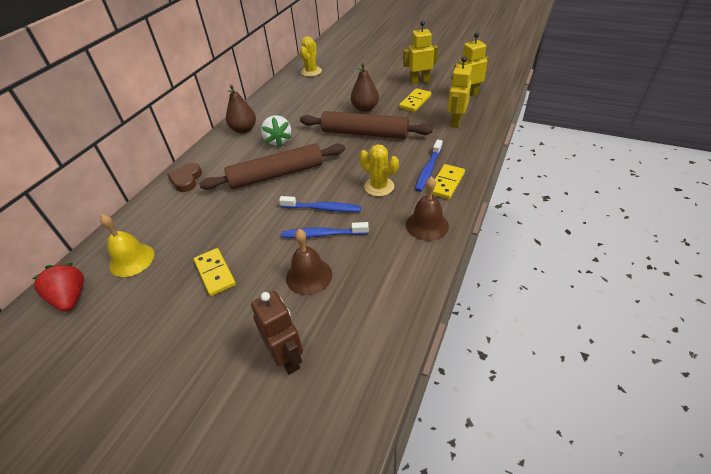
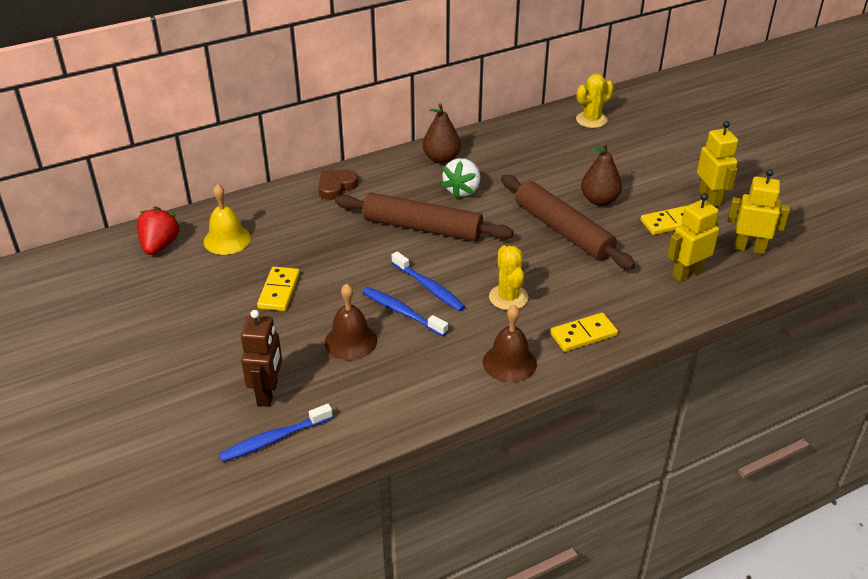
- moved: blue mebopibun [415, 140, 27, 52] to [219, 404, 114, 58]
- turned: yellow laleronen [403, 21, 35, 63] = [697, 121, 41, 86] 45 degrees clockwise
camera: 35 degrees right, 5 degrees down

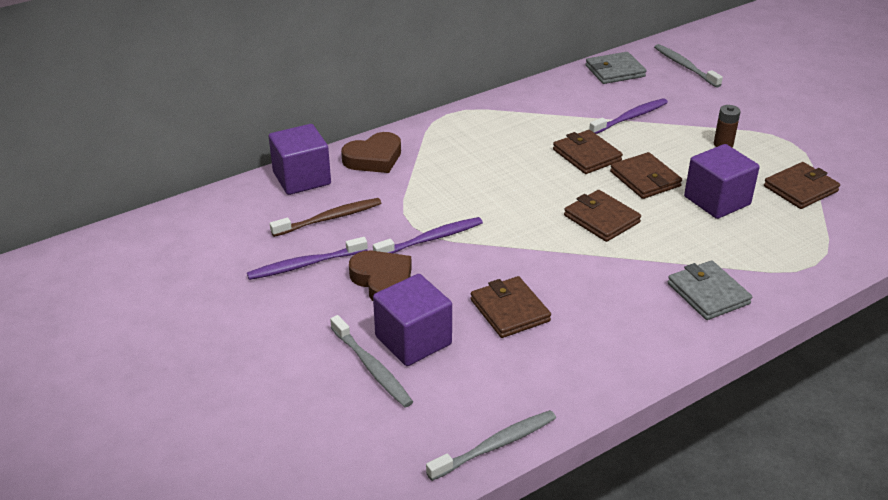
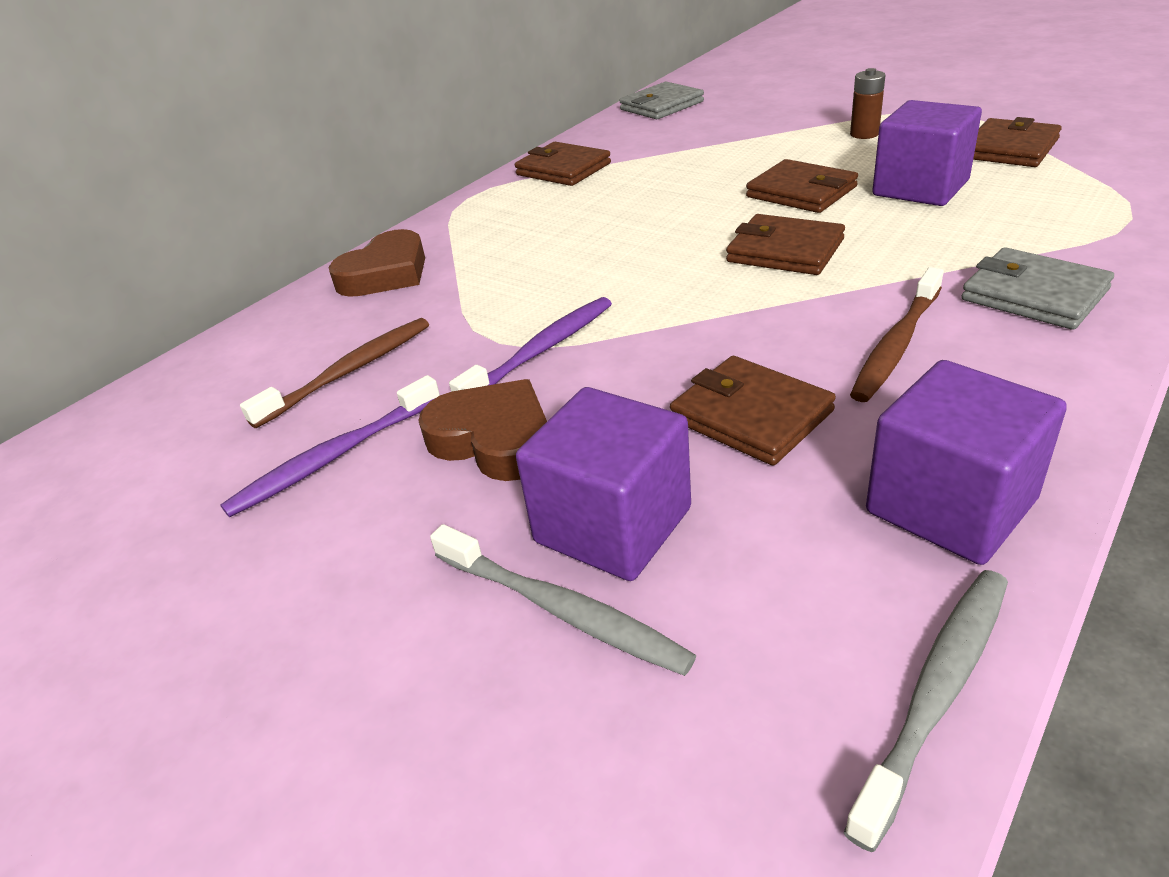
- moved: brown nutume [553, 130, 70, 44] to [515, 142, 96, 44]
- added: brown mebopibun [850, 267, 94, 135]
- moved: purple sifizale [269, 124, 62, 71] to [866, 360, 201, 205]
- removed: purple mebopibun [589, 98, 79, 36]
- removed: grey mebopibun [654, 44, 69, 44]
camera: 15 degrees left, 0 degrees up

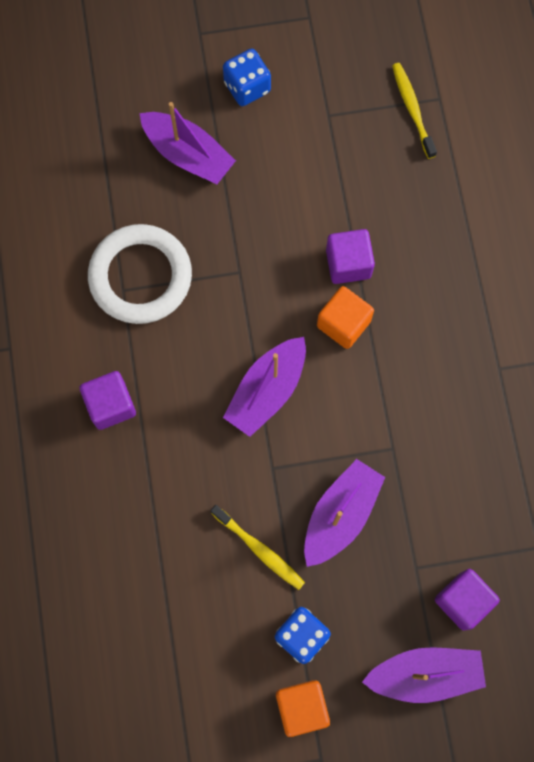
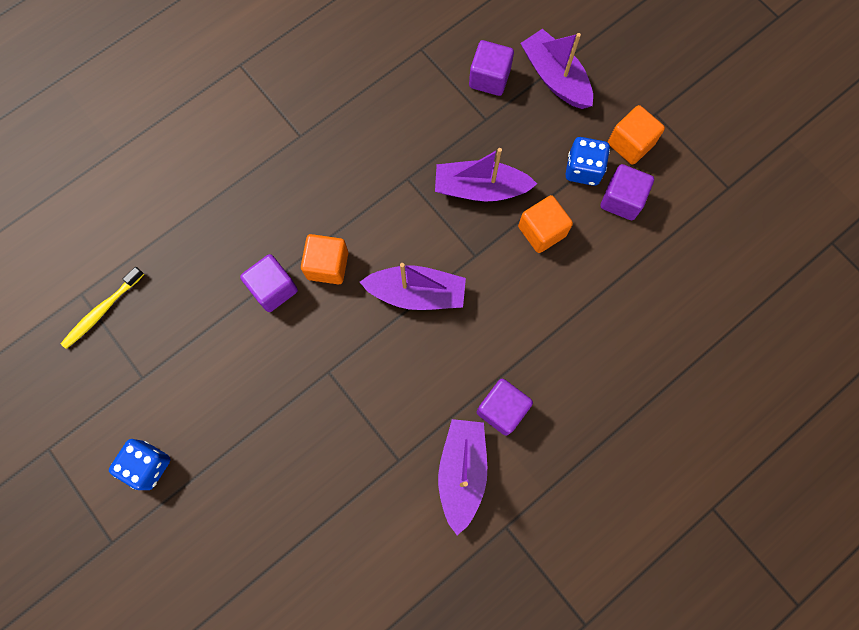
- moved: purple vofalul [139, 102, 97, 82] to [438, 419, 49, 116]
- replaced: yellow mebopibun [210, 505, 95, 85] to orange sifizale [518, 195, 55, 58]
- added: purple sifizale [601, 164, 53, 56]
- removed: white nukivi [88, 224, 104, 100]
camera: 120 degrees left, 0 degrees up

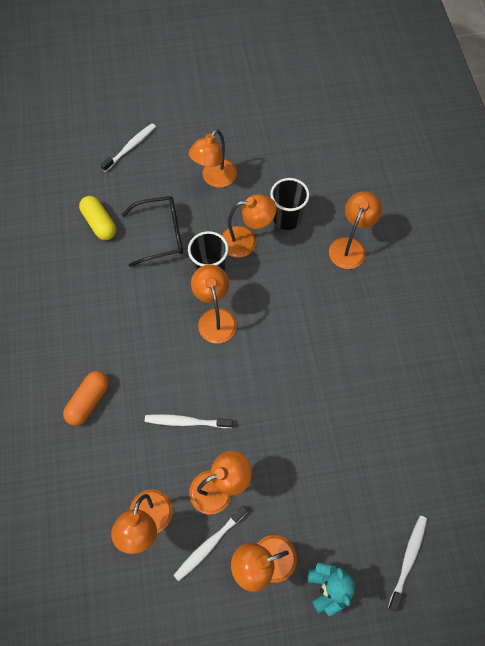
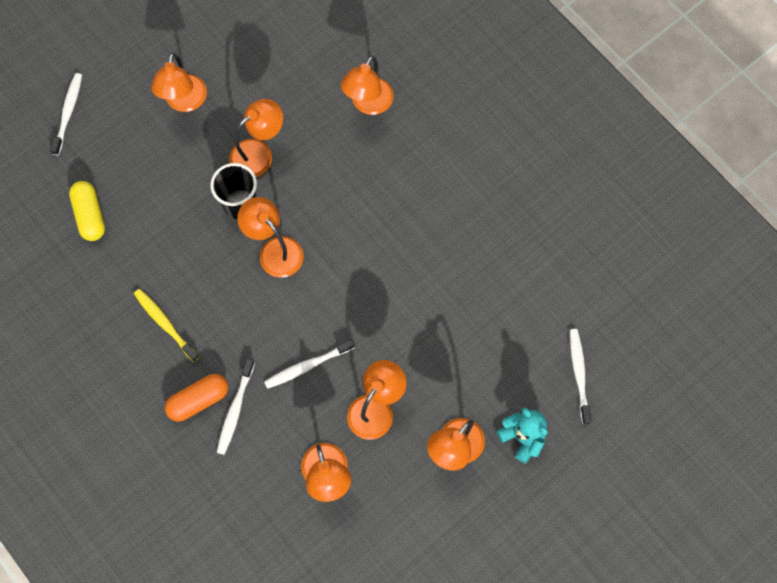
- turned: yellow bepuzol [79, 196, 37, 44] = [69, 181, 36, 60] 45 degrees clockwise
- added: yellow mebopibun [134, 289, 65, 73]
- turned: orange bepuzol [63, 371, 46, 55] = [165, 374, 63, 48] 60 degrees clockwise
- moved: white mebopibun [174, 506, 73, 75] to [217, 358, 38, 97]
- turned: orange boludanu [329, 191, 53, 78] = [341, 56, 53, 59] 150 degrees counterclockwise
- removed: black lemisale [121, 196, 62, 71]
- removed: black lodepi [270, 178, 40, 52]
camera: 30 degrees left, 5 degrees up

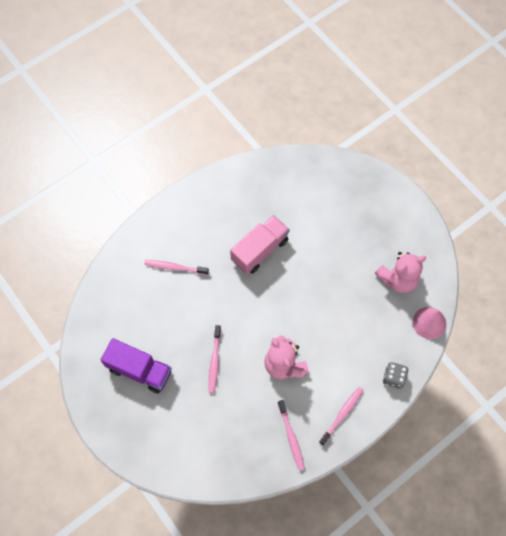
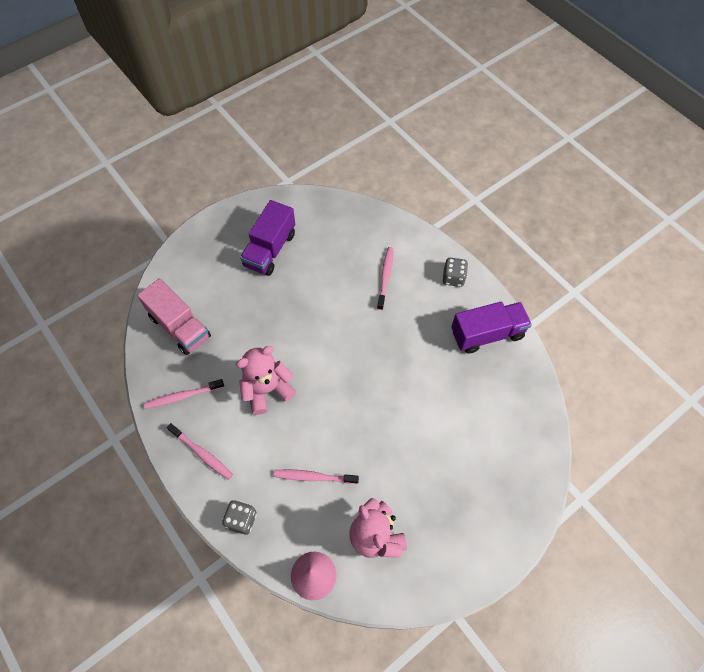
- moved: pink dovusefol [230, 215, 60, 59] to [137, 279, 74, 76]
- moved: pink mebopibun [208, 325, 13, 68] to [274, 469, 85, 15]
- added: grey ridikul [442, 258, 26, 29]
- added: purple dovusefol [451, 302, 81, 52]
camera: 90 degrees right, 5 degrees down

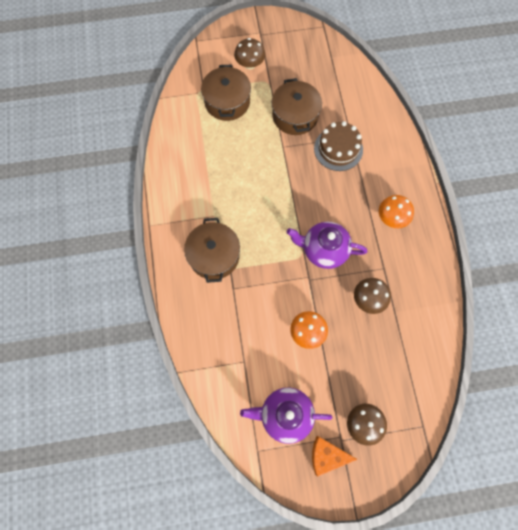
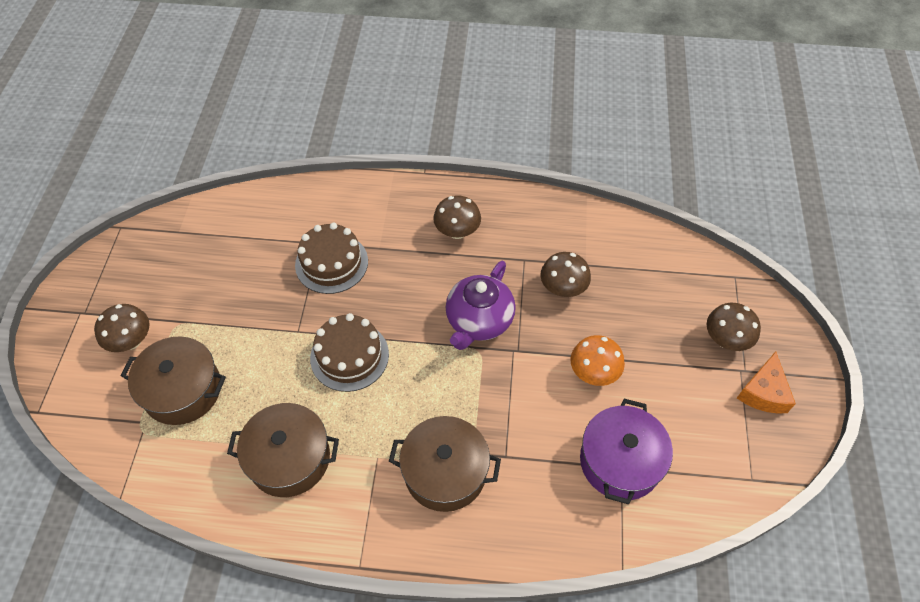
- moved: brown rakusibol [272, 78, 50, 57] to [227, 403, 112, 94]
- added: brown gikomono [310, 313, 79, 79]
- recoloured: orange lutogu [379, 195, 35, 33] to brown lutogu [433, 195, 48, 44]
- added: purple rakusibol [580, 399, 93, 105]
- removed: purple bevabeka [240, 387, 92, 57]
camera: 75 degrees left, 15 degrees down

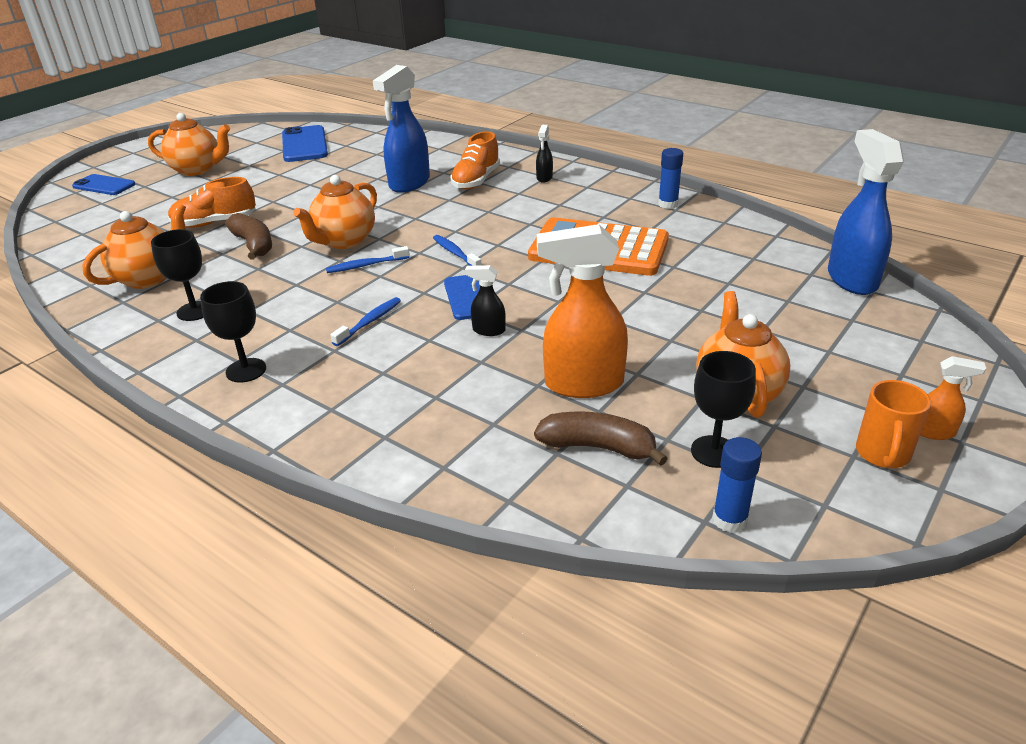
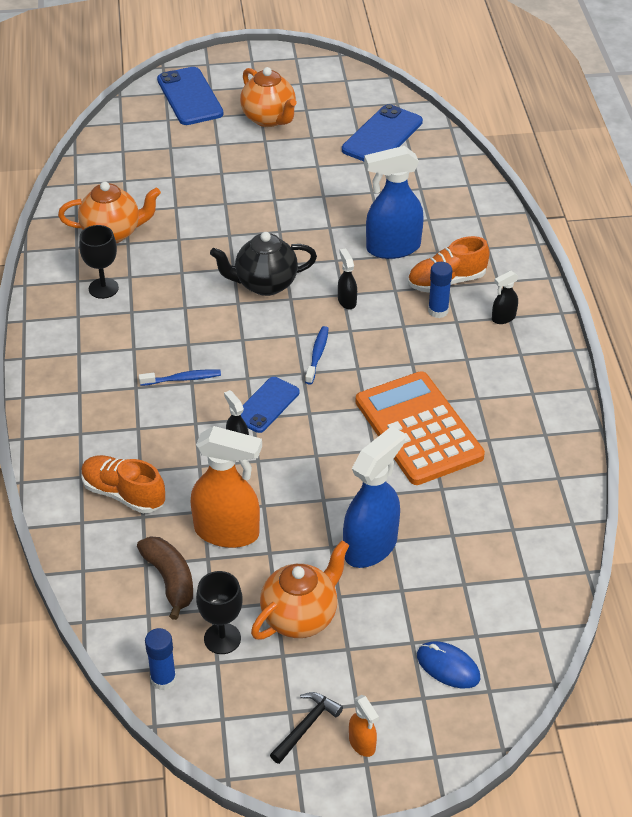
- moved: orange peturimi [168, 177, 88, 51] to [81, 455, 84, 59]
- resized: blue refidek [72, 174, 63, 21] = [157, 67, 66, 58] x1.53
- turned: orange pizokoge [537, 224, 91, 174] = [190, 426, 72, 122] 150 degrees clockwise
- recoloured: orange bevabeka [293, 175, 84, 74] to black bevabeka [210, 232, 107, 64]
- replaced: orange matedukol [856, 380, 75, 88] to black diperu [270, 692, 73, 72]
- added: black pizokoge [338, 248, 19, 62]
- moved: blue pizokoge [828, 129, 76, 166] to [343, 426, 62, 142]
- added: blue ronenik [417, 641, 63, 47]
- moved: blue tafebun [658, 148, 25, 61] to [428, 262, 24, 56]
- removed: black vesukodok [200, 281, 66, 102]
- removed: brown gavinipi [225, 213, 47, 46]
- removed: blue mebopibun [326, 246, 84, 27]
camera: 45 degrees right, 10 degrees up

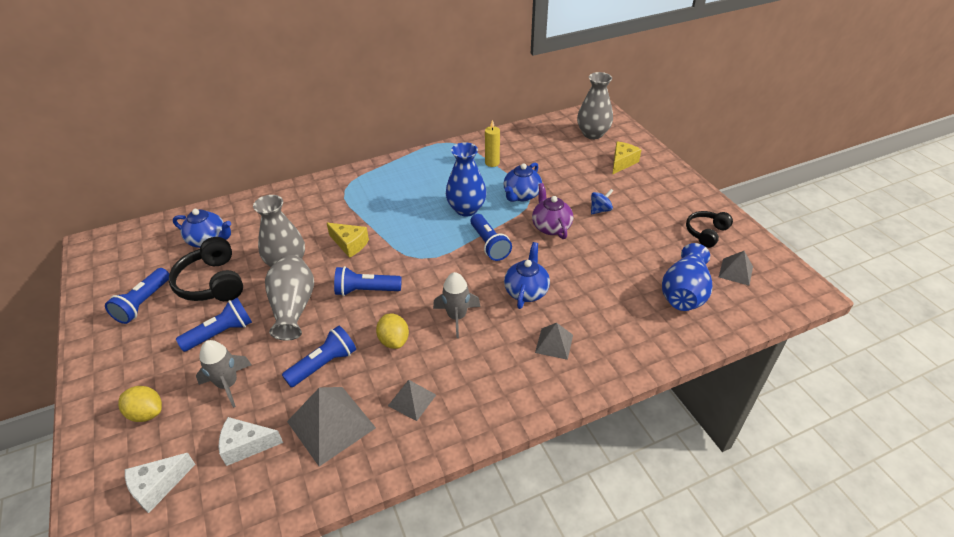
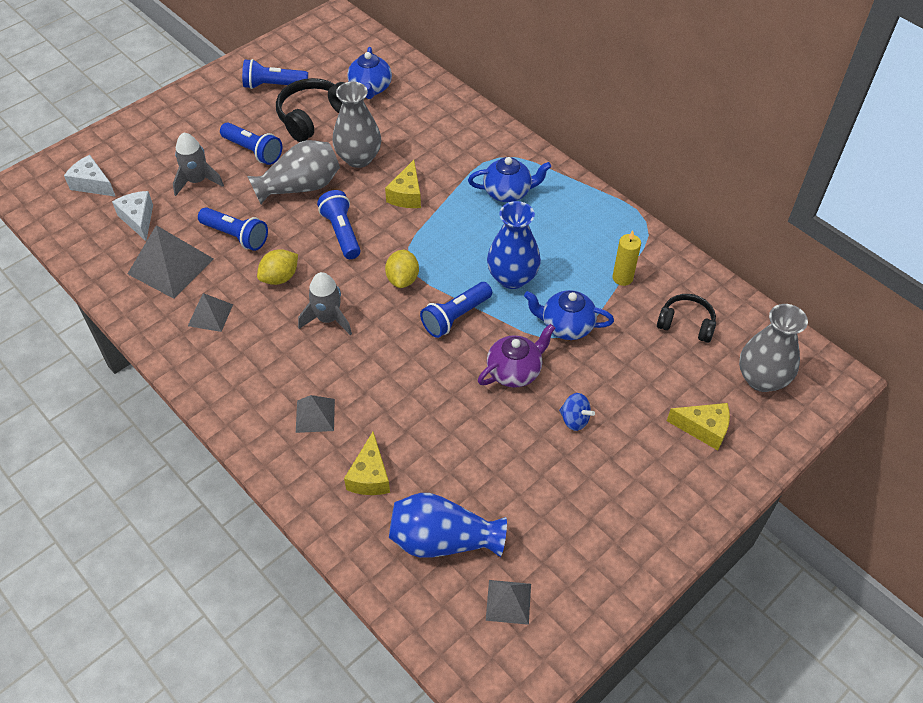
- added: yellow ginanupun [344, 432, 46, 63]
- moved: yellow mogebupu [118, 386, 44, 36] to [385, 250, 34, 38]
- moved: blue bevabeka [504, 242, 46, 67] to [468, 157, 83, 45]
- moved: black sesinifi [686, 211, 47, 37] to [657, 294, 59, 49]
camera: 70 degrees right, 10 degrees up

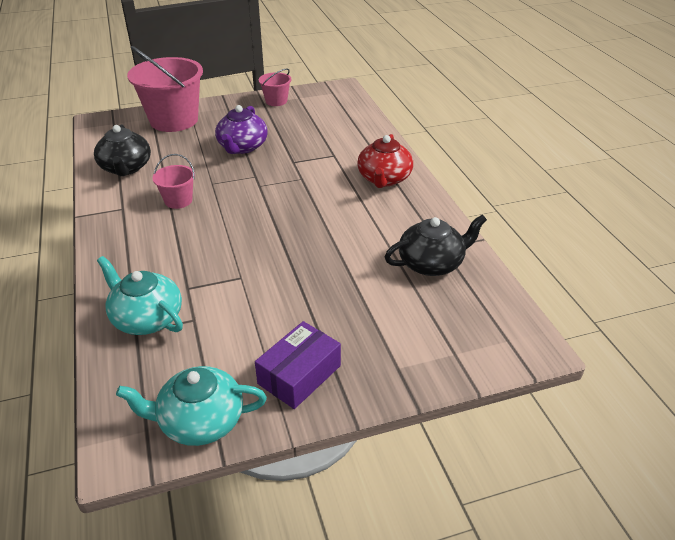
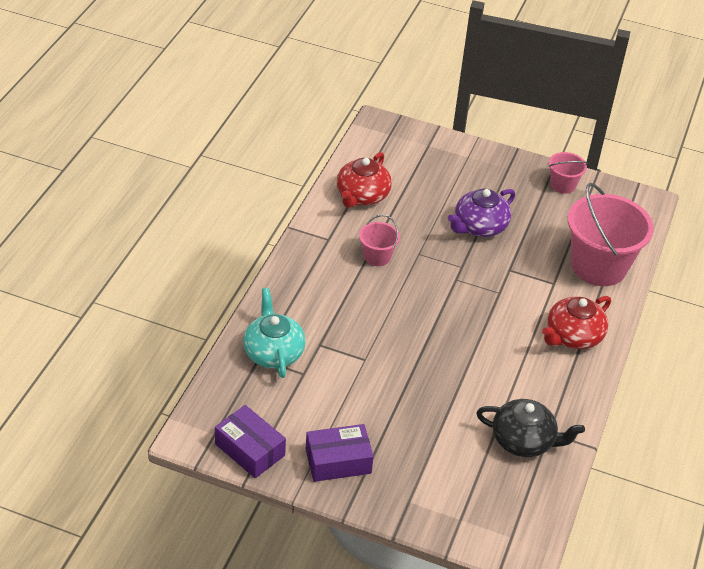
- replaced: turquoise bevabeka [116, 366, 151, 80] to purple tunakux [215, 405, 71, 73]
- recoloured: black bevabeka [94, 125, 57, 51] to red bevabeka [337, 152, 55, 56]
- moved: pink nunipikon [127, 46, 76, 86] to [568, 183, 86, 103]
camera: 35 degrees right, 5 degrees up

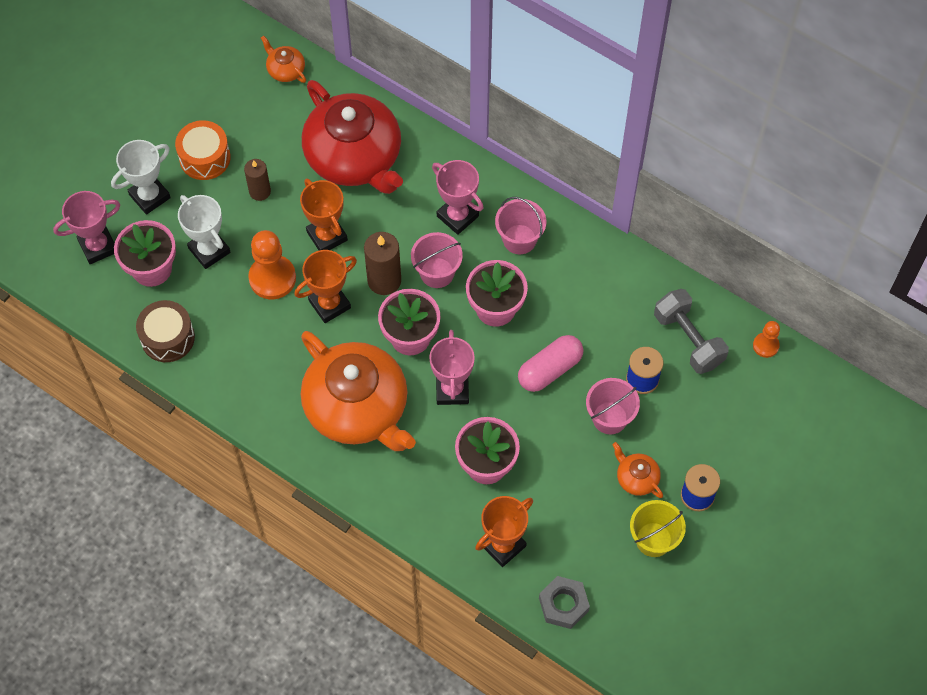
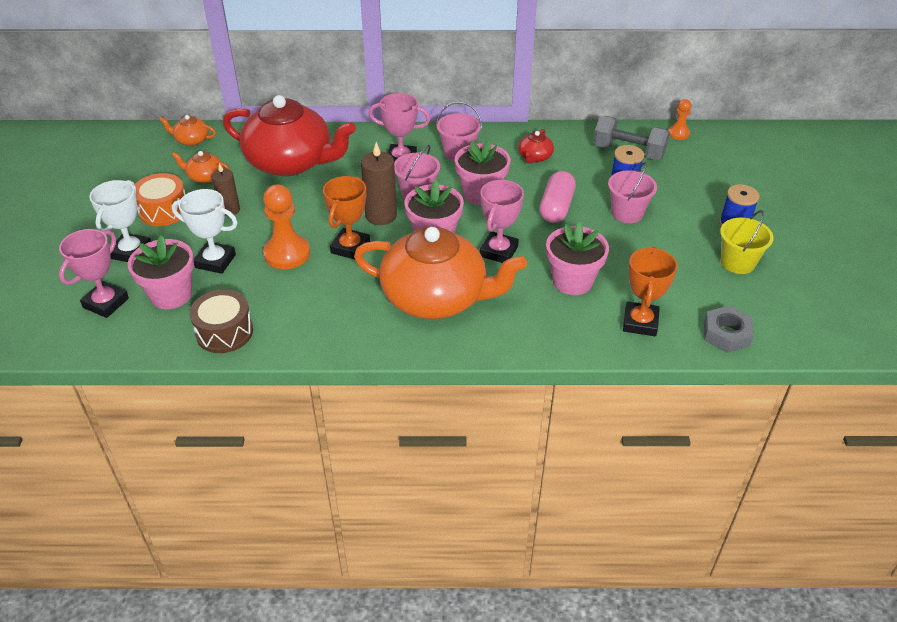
- moved: orange bevabeka [612, 442, 51, 56] to [172, 151, 58, 32]
- turned: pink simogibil [429, 330, 46, 75] = [480, 180, 44, 83] 60 degrees clockwise
- added: red bevabeka [518, 129, 36, 35]
- removed: orange simogibil [300, 178, 48, 72]
camera: 35 degrees left, 20 degrees down

